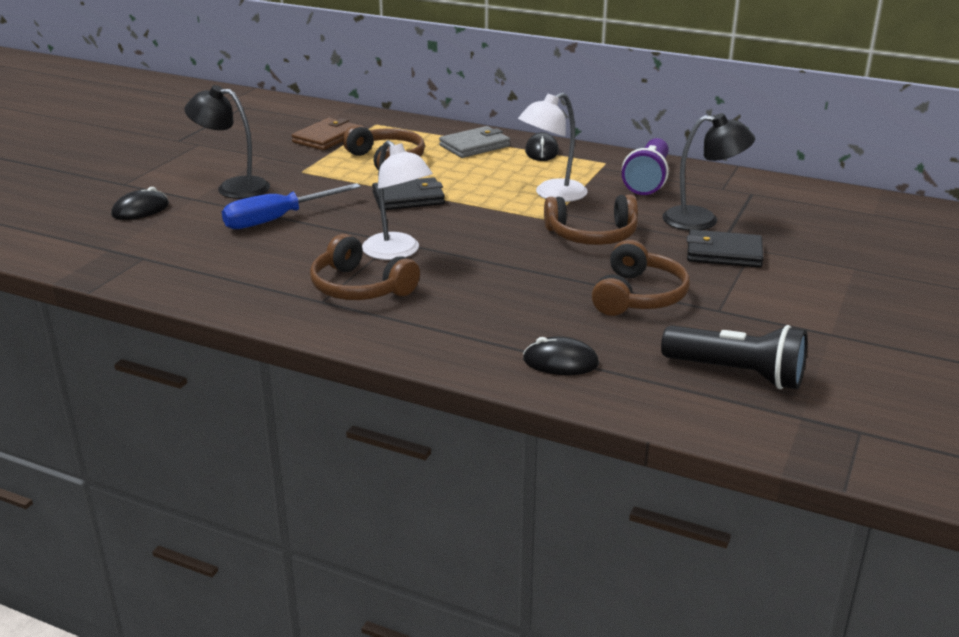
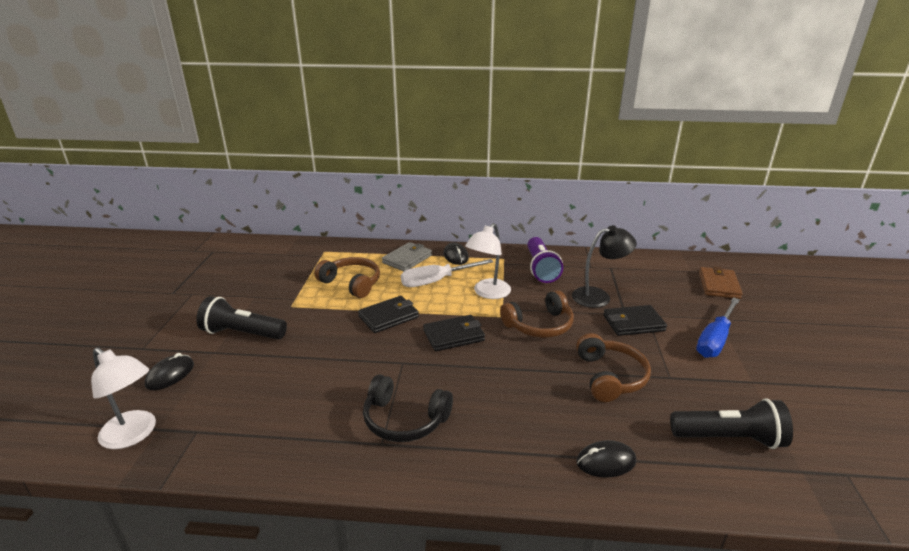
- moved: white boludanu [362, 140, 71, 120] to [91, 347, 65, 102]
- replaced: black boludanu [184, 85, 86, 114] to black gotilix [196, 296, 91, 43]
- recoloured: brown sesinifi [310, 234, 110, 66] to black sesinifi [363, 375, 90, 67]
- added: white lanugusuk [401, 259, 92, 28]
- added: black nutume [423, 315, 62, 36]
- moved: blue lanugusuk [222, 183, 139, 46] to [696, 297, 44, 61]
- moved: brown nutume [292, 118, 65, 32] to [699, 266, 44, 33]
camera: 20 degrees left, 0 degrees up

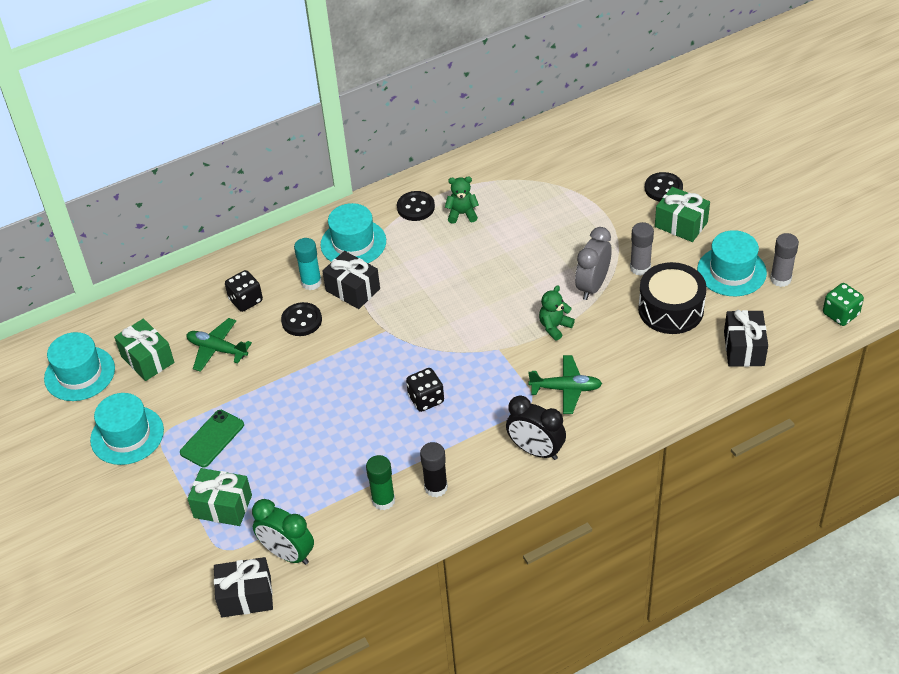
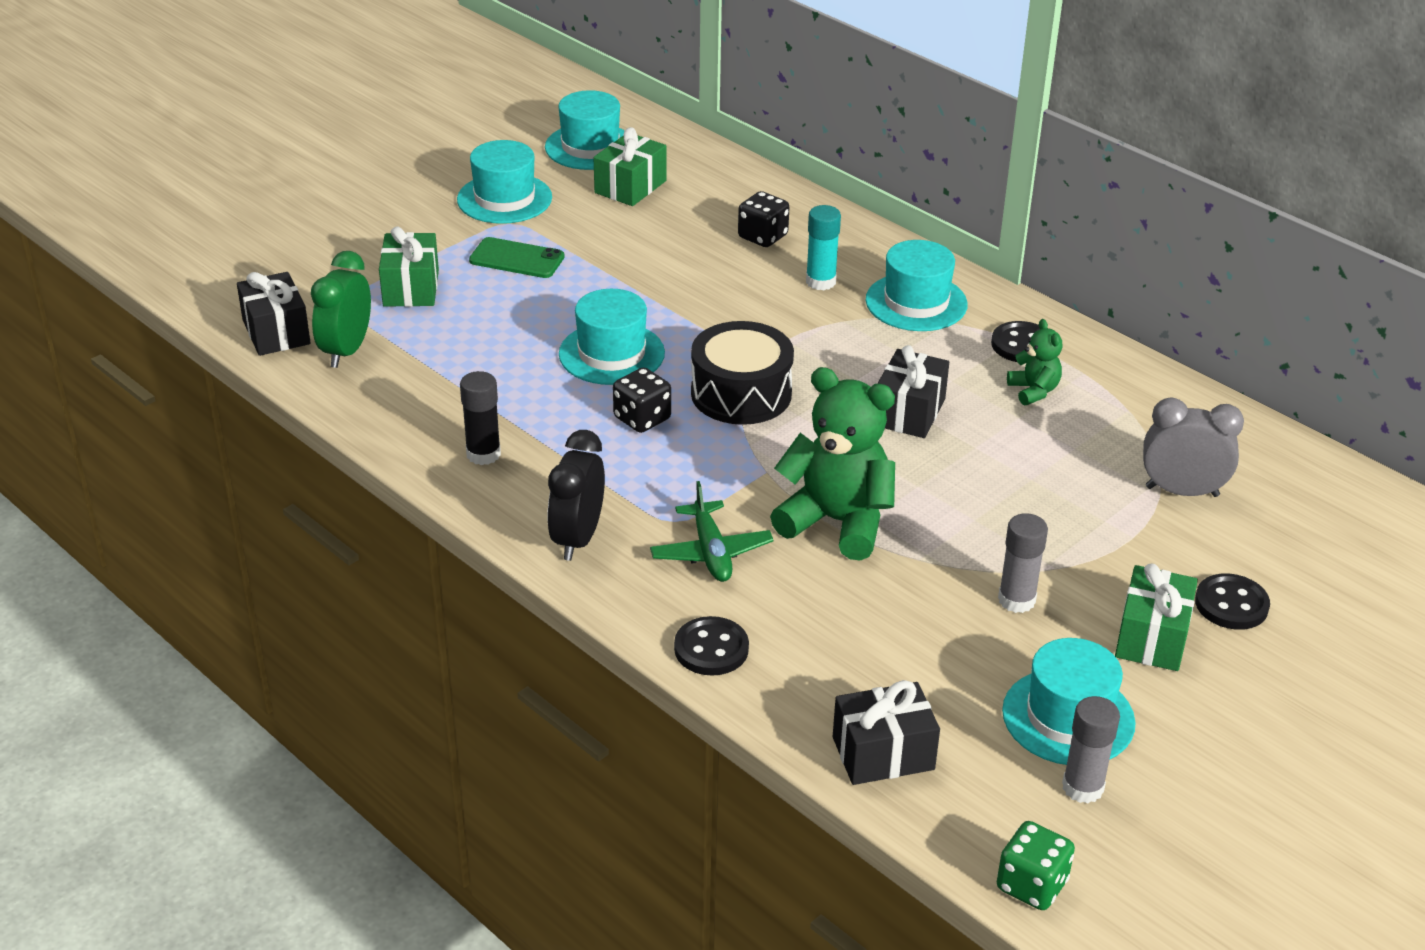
- added: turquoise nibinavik [559, 289, 106, 96]
- moved: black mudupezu [281, 302, 41, 34] to [674, 616, 75, 60]
- moved: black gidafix [638, 262, 69, 72] to [691, 321, 103, 104]
- resized: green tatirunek [539, 285, 36, 56] = [770, 367, 125, 194] x2.04
- moved: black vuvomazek [322, 251, 58, 58] to [877, 345, 72, 93]
- moved: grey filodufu [575, 227, 37, 73] to [1143, 397, 101, 100]
- removed: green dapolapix [186, 318, 66, 54]
- removed: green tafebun [366, 455, 29, 55]
camera: 70 degrees right, 10 degrees down

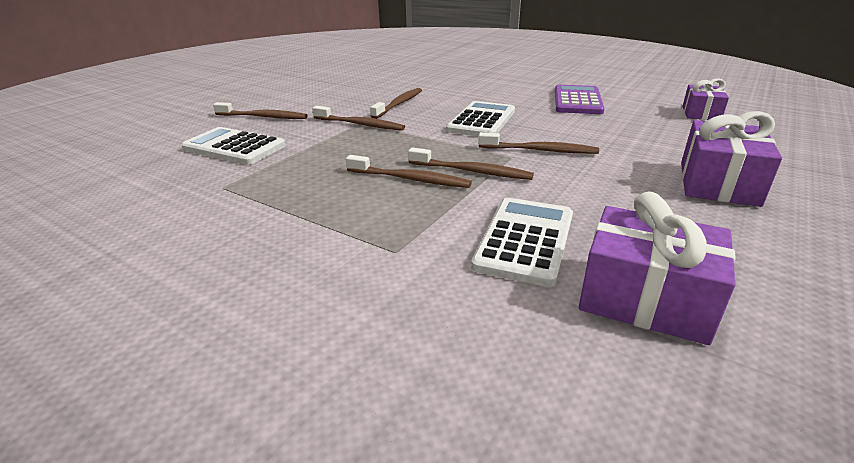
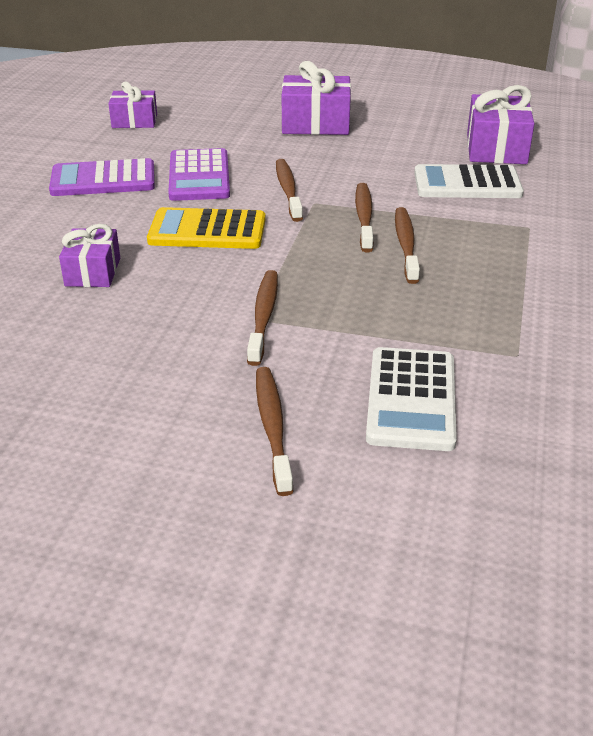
- added: purple vuvomazek [59, 224, 61, 63]
- recoloured: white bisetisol [446, 101, 69, 36] to yellow bisetisol [147, 207, 119, 42]
- added: purple bisetisol [168, 148, 62, 53]
- removed: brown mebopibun [370, 88, 52, 31]
camera: 110 degrees left, 5 degrees up

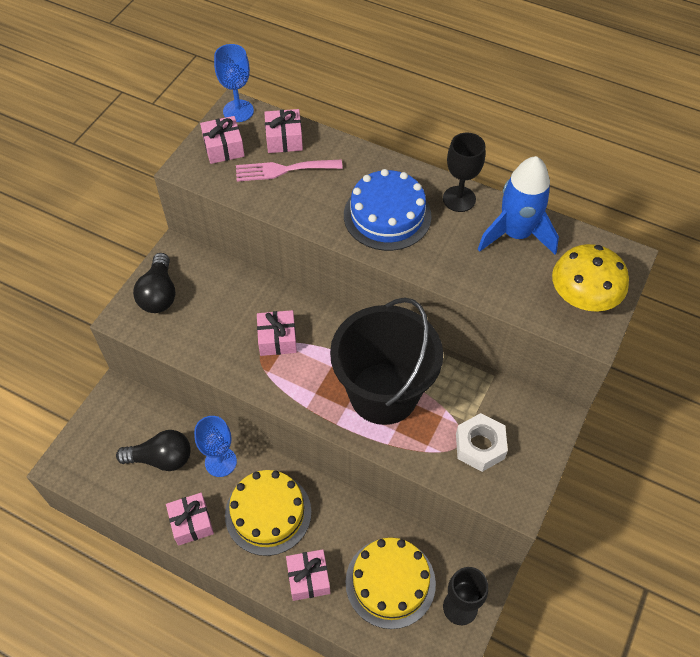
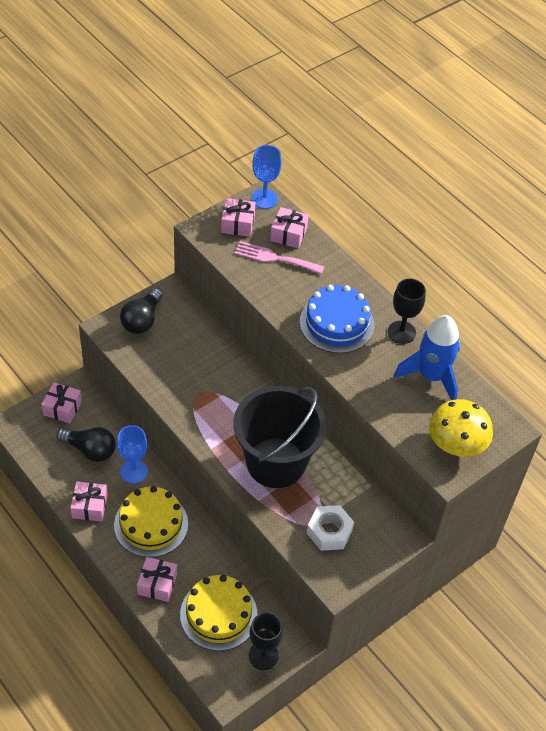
- moved: pink vuvomazek [257, 310, 40, 46] to [41, 382, 41, 41]
camera: 20 degrees right, 5 degrees down

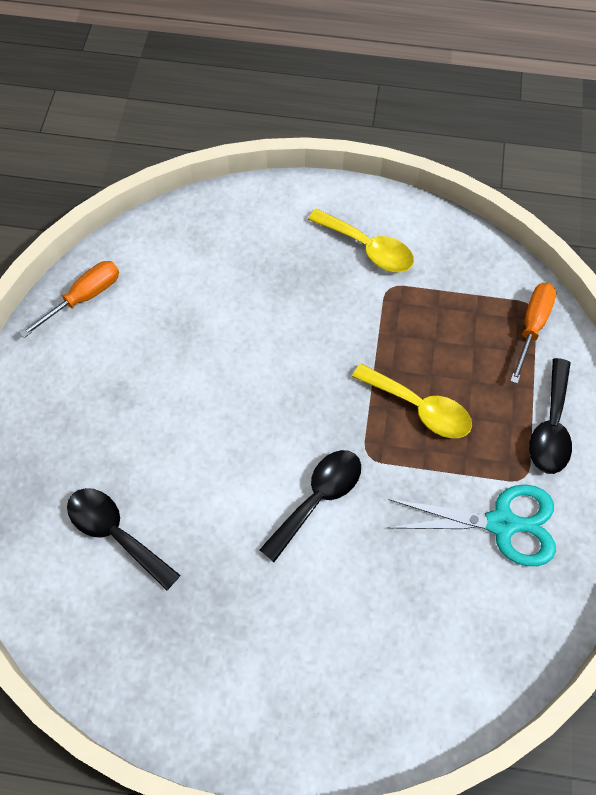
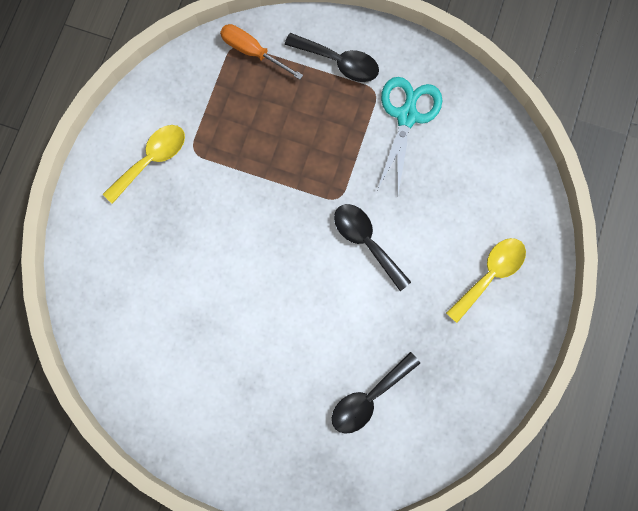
- moved: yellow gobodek [352, 364, 120, 74] to [446, 238, 80, 85]
- removed: orange lanugusuk [19, 261, 100, 77]
camera: 80 degrees left, 15 degrees up

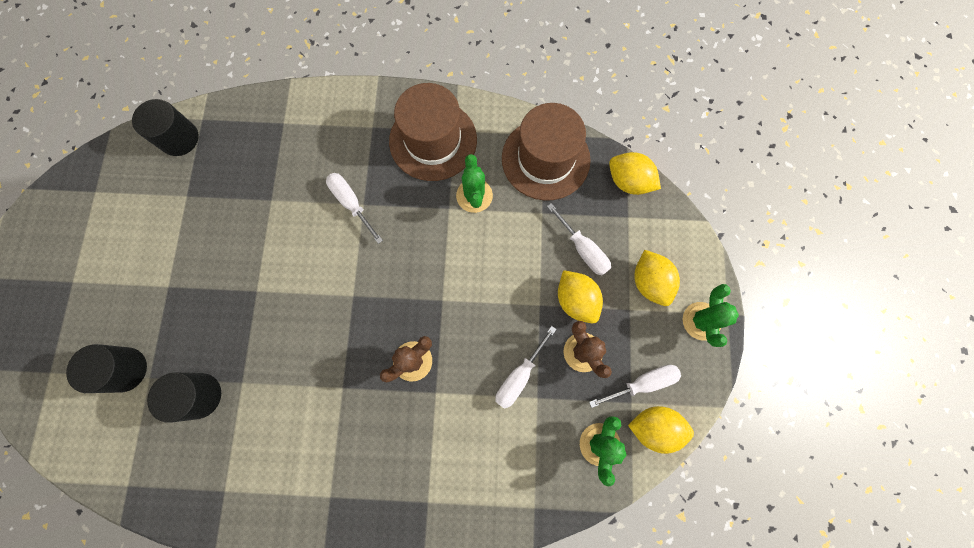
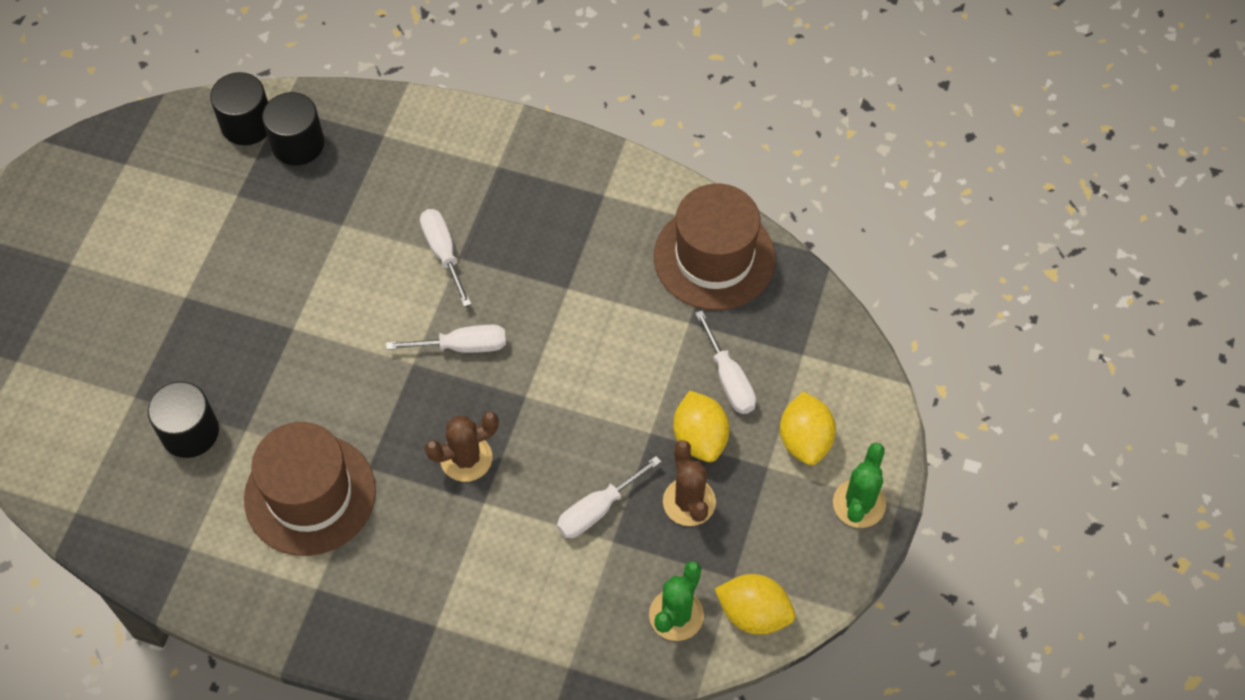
- moved: brown nibinavik [389, 83, 88, 98] to [244, 422, 132, 134]
- moved: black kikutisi [66, 344, 81, 49] to [262, 92, 62, 73]
- moved: white lanugusuk [589, 365, 92, 43] to [386, 325, 120, 28]
- removed: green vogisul [456, 154, 37, 59]
- removed: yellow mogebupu [609, 152, 52, 43]
camera: 15 degrees right, 15 degrees down

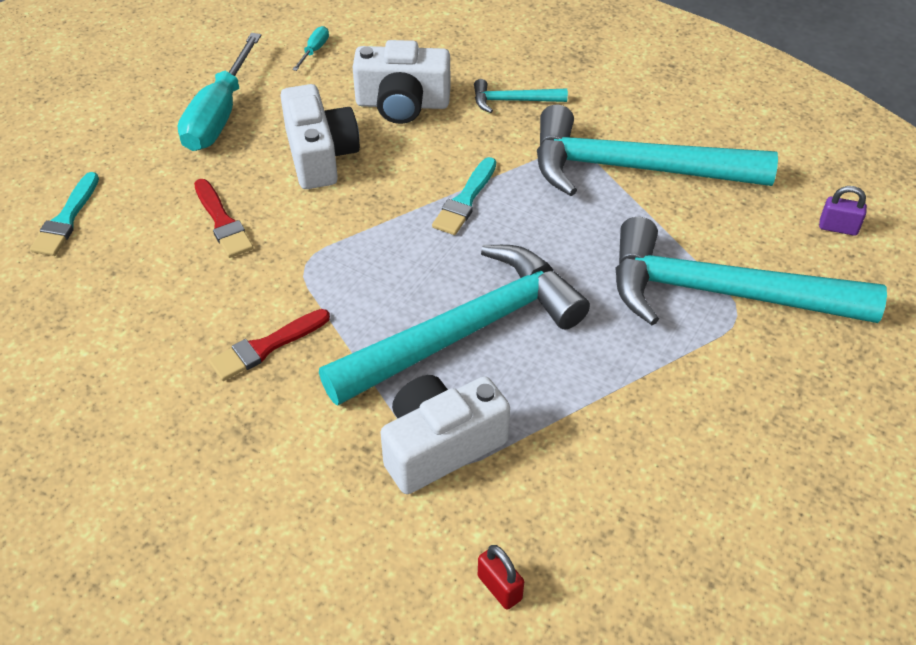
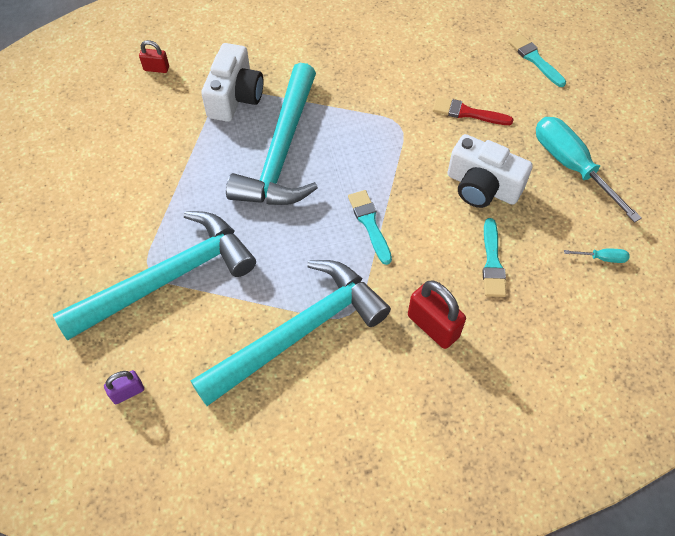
- replaced: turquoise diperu [474, 79, 94, 34] to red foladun [408, 281, 58, 68]
- replaced: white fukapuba [353, 40, 97, 84] to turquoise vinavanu [482, 218, 24, 79]
- turned: turquoise lanugusuk [292, 26, 37, 45] = [564, 248, 66, 15] 60 degrees counterclockwise
- removed: red vinavanu [209, 309, 121, 72]
camera: 135 degrees right, 10 degrees up

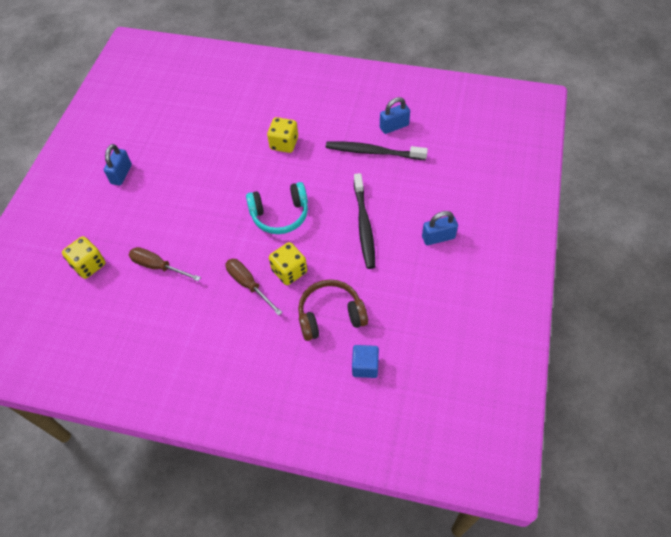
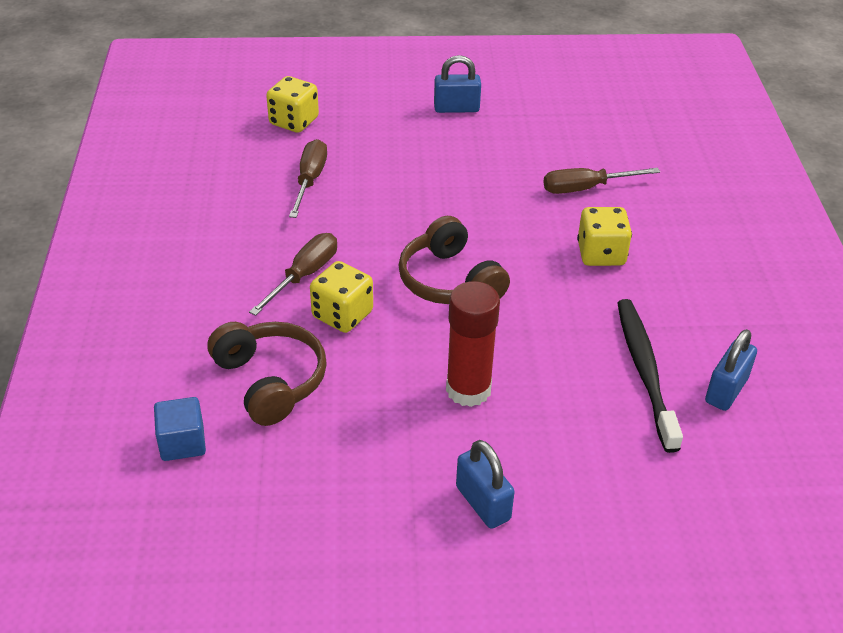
- recoloured: turquoise sesinifi [246, 182, 62, 52] to brown sesinifi [398, 216, 112, 88]
- replaced: black mebopibun [354, 173, 21, 96] to red tafebun [446, 281, 54, 126]
- added: brown lanugusuk [543, 168, 117, 26]
- turned: blue foladun [380, 97, 30, 37] = [705, 329, 52, 82] 75 degrees clockwise
camera: 70 degrees right, 15 degrees down

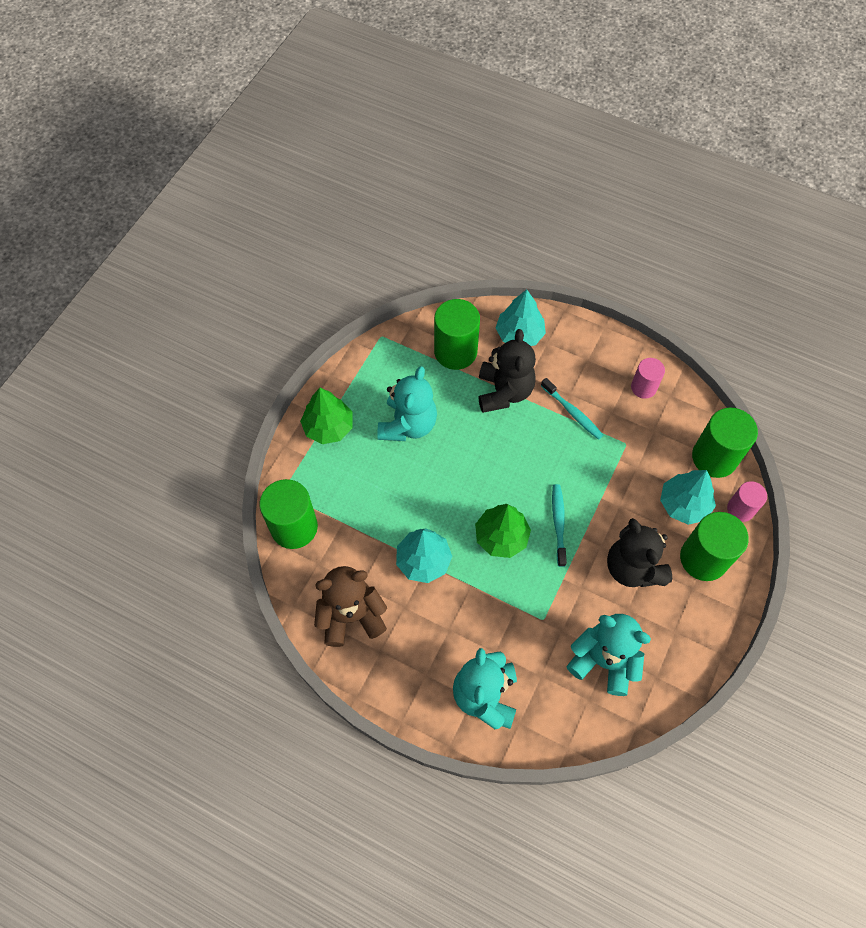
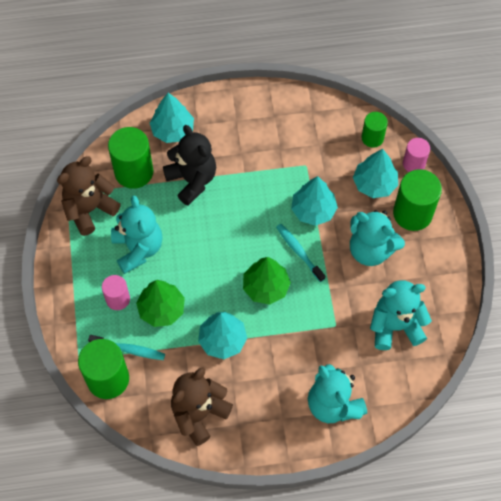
- added: brown tatirunek [57, 156, 64, 80]
- moved: turquoise mebopibun [541, 378, 63, 62] to [88, 335, 77, 25]
- moved: pink kikutisi [631, 358, 34, 41] to [102, 275, 28, 35]
- moved: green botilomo [300, 388, 53, 56] to [136, 280, 49, 47]
- added: turquoise botilomo [291, 176, 47, 50]
- recoloured: black tatirunek [607, 518, 65, 69] to turquoise tatirunek [350, 210, 55, 56]
- resized: green kikutisi [692, 408, 66, 70] = [361, 112, 27, 36] x0.59
camera: 35 degrees left, 0 degrees up

